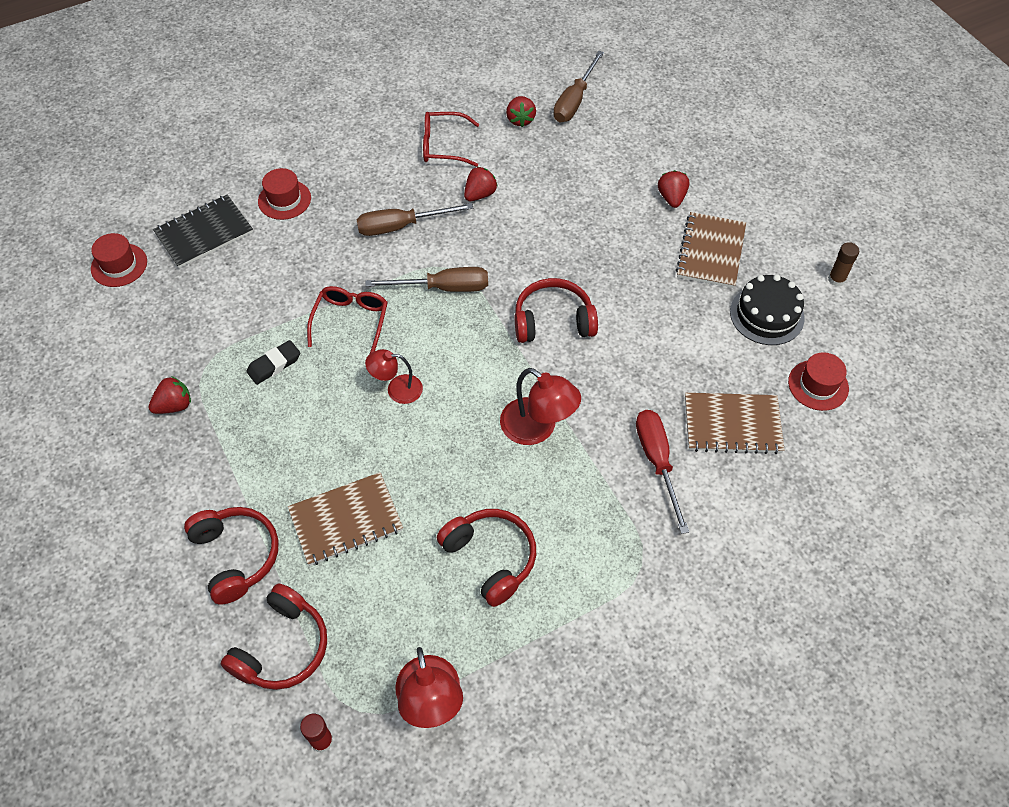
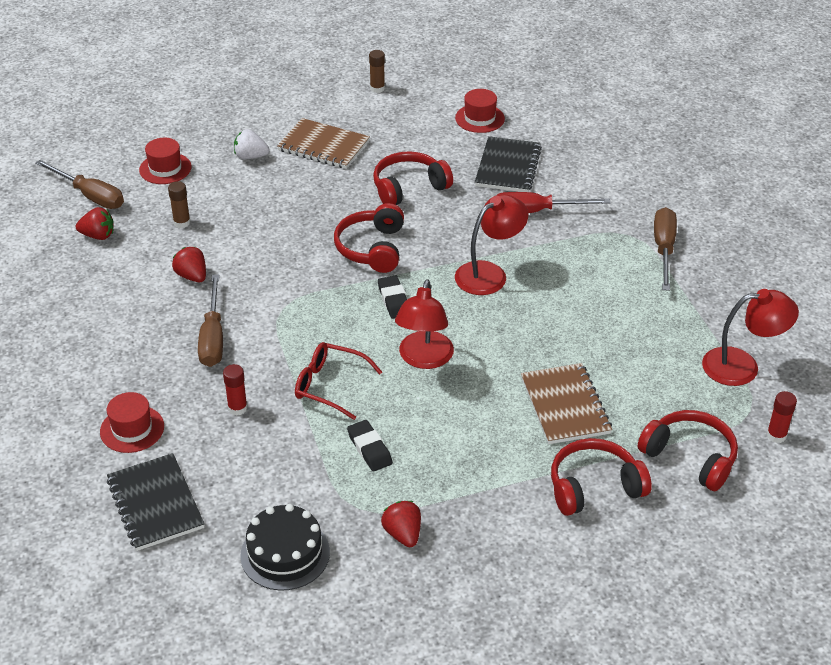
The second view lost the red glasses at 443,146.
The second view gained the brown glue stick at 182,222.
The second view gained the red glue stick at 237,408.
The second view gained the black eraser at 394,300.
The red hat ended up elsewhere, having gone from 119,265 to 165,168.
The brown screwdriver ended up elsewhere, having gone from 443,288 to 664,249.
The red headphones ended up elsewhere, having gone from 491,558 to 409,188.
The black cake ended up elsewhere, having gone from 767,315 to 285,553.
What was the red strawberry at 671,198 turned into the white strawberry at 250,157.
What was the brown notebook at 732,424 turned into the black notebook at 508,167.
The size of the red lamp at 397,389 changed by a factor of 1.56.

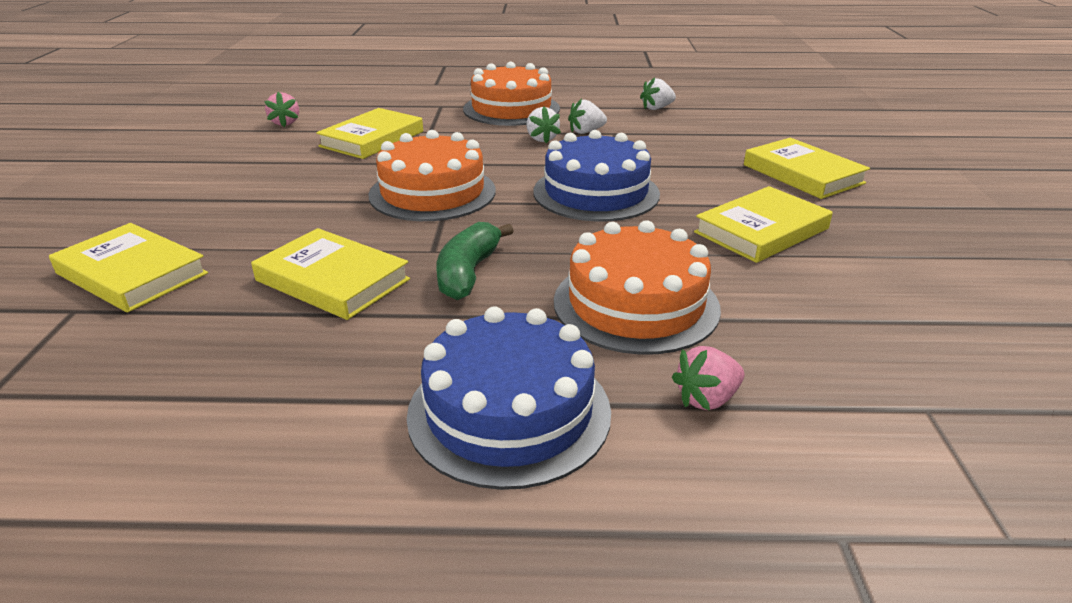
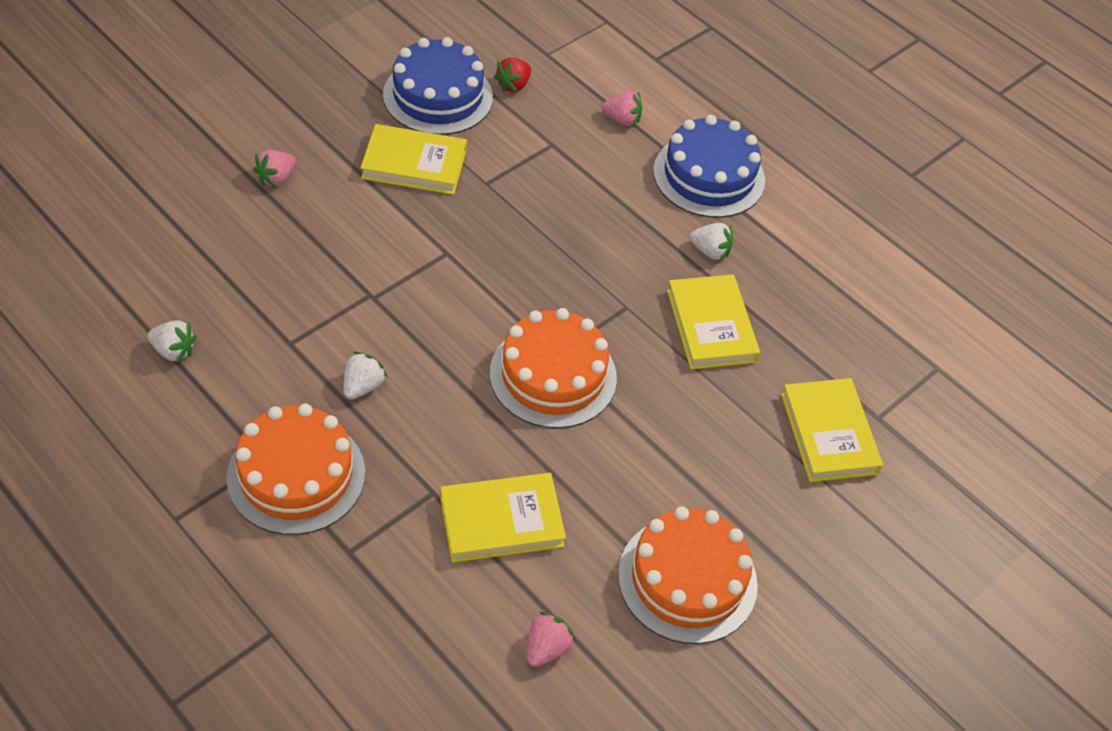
The second view lost the green banana at 468,273.
The second view gained the red strawberry at 513,85.
The blue cake ended up elsewhere, having gone from 596,193 to 438,96.
The orange cake ended up elsewhere, having gone from 636,304 to 687,579.
The white strawberry ended up elsewhere, having gone from 586,132 to 710,251.
Where the yellow book stood at 802,174, the pink strawberry came to stand at 276,178.

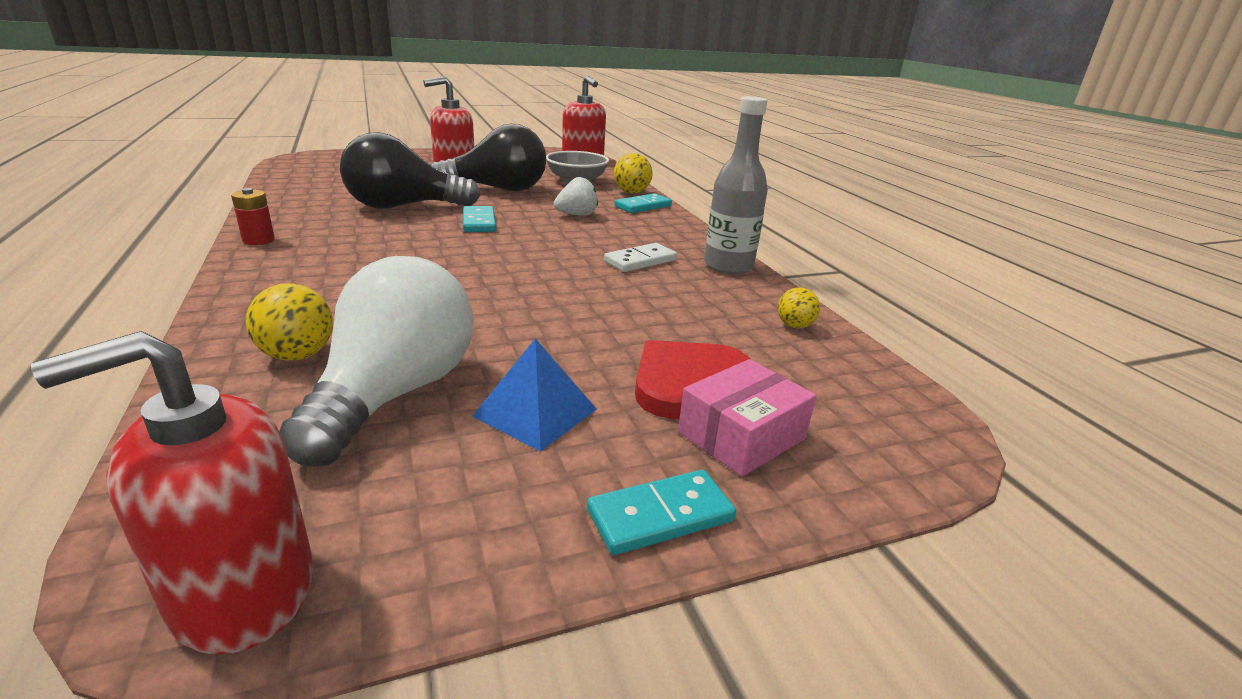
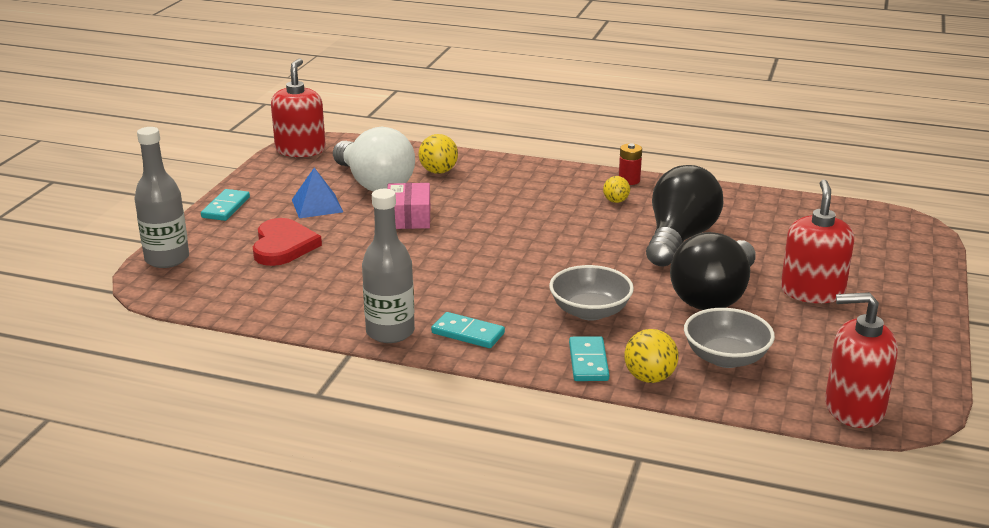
The second view lost the white domino at 640,261.
The second view gained the grey bottle at 167,259.
The turquoise domino ended up elsewhere, having gone from 479,222 to 468,333.
The pink box ended up elsewhere, having gone from 741,435 to 409,217.
The yellow ball ended up elsewhere, having gone from 794,326 to 615,201.
Where the white strawberry stood at 577,215, the grey bowl came to stand at 590,311.

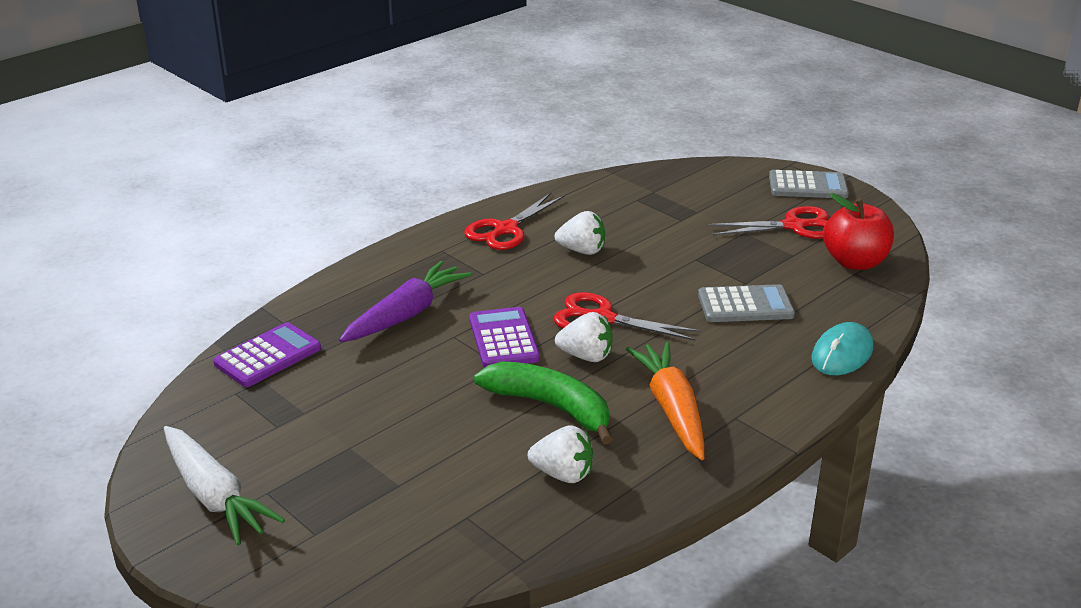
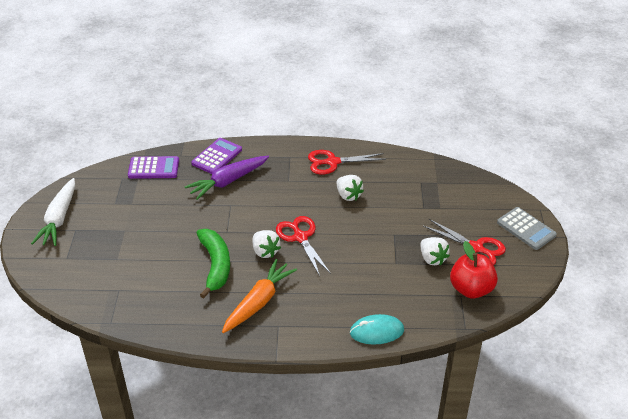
The second view lost the grey calculator at 745,305.
The purple calculator ended up elsewhere, having gone from 504,339 to 217,156.
The white strawberry ended up elsewhere, having gone from 563,474 to 432,259.
The purple carrot at 406,314 ended up facing another way, 150 degrees clockwise from before.

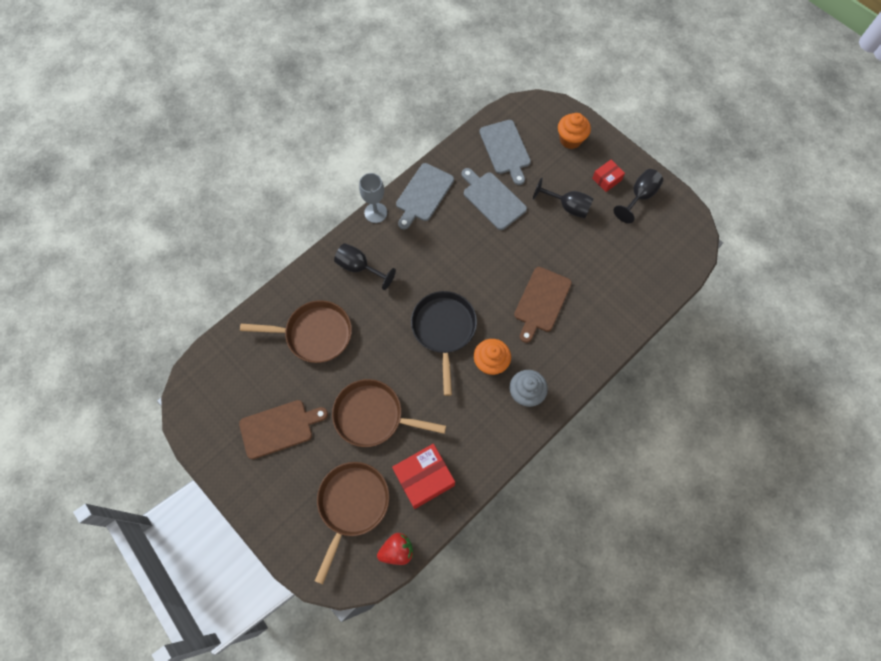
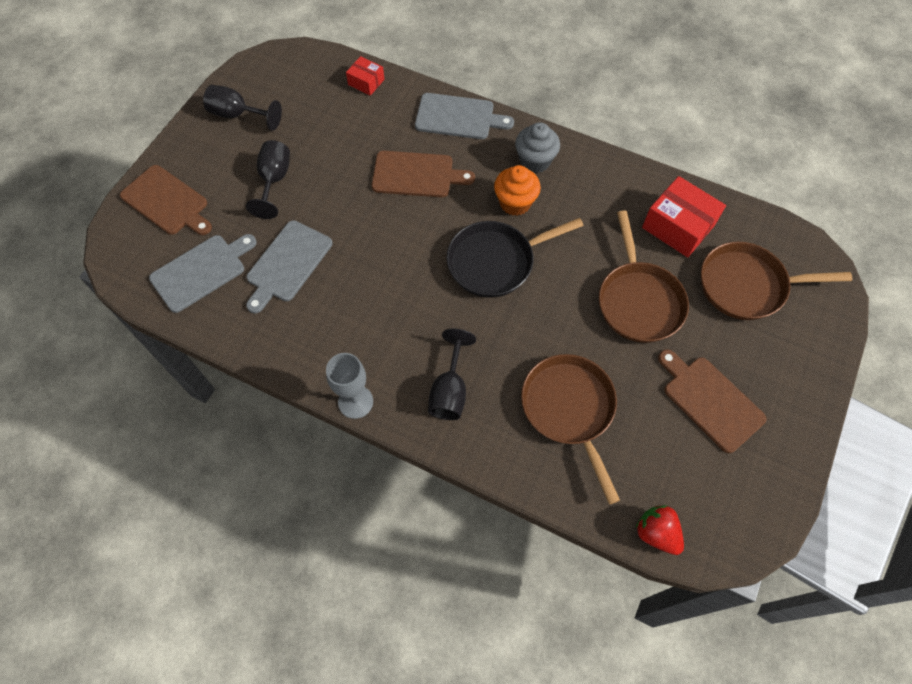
The red strawberry ended up elsewhere, having gone from 397,550 to 656,533.
The grey cutting board ended up elsewhere, having gone from 423,194 to 458,117.
The red box ended up elsewhere, having gone from 606,179 to 366,82.
Where the orange cupcake stood at 570,139, the brown cutting board came to stand at 167,202.

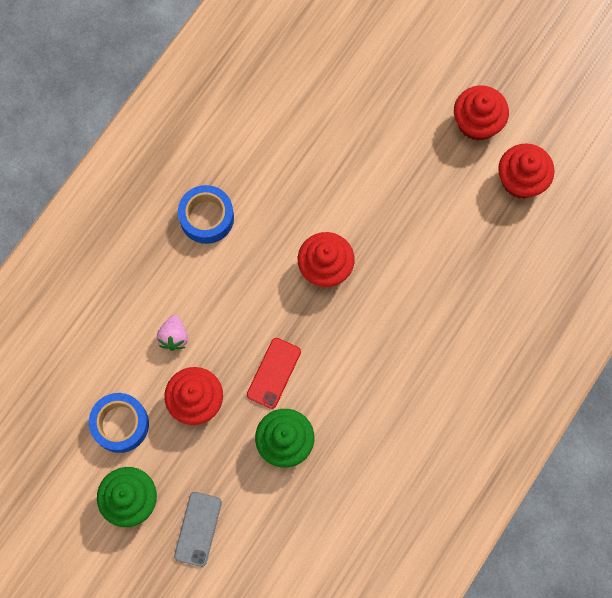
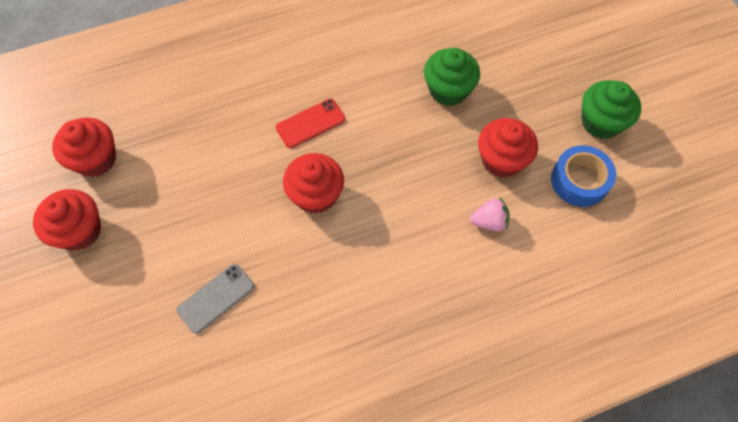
The second view lost the blue tape at 206,217.
The grey phone ended up elsewhere, having gone from 198,529 to 216,298.
The red phone ended up elsewhere, having gone from 273,373 to 310,123.
The pink strawberry at 174,336 ended up facing another way, 45 degrees clockwise from before.

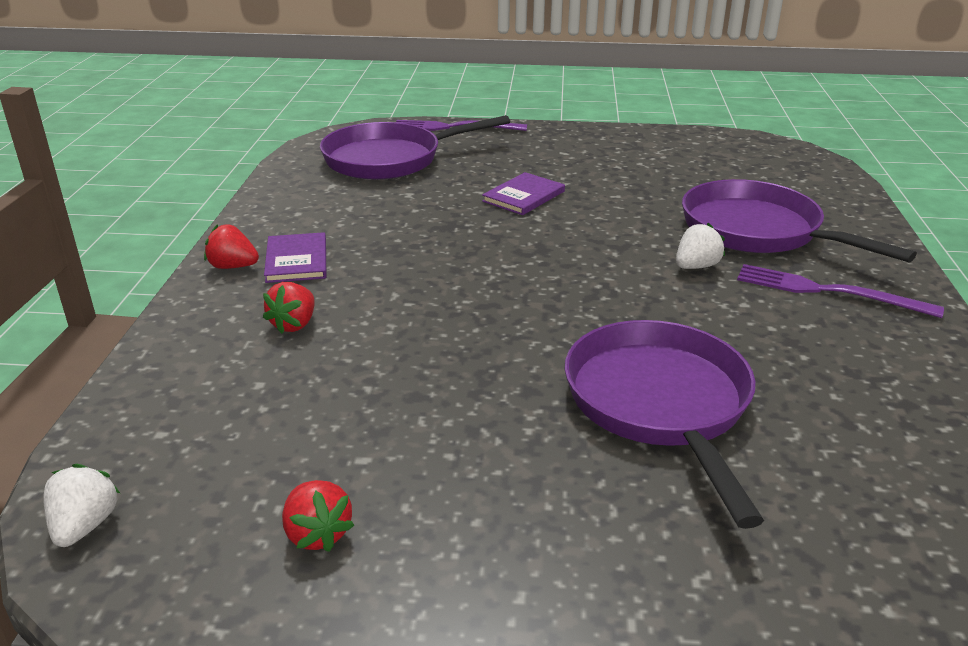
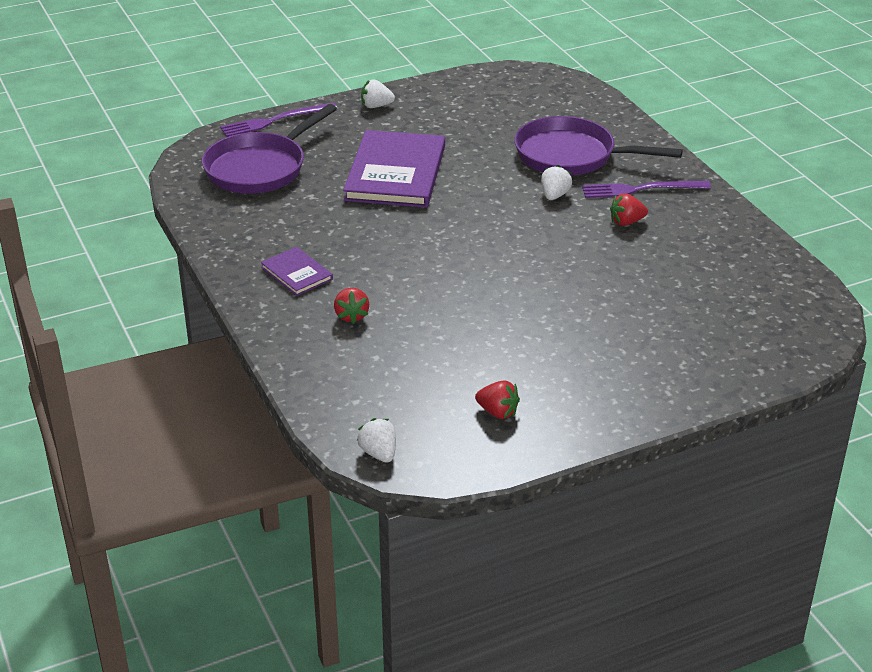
The second view lost the purple pan at 660,404.
The second view gained the white strawberry at 376,106.
The red strawberry ended up elsewhere, having gone from 233,267 to 626,222.
The size of the purple book at 524,196 changed by a factor of 2.06.

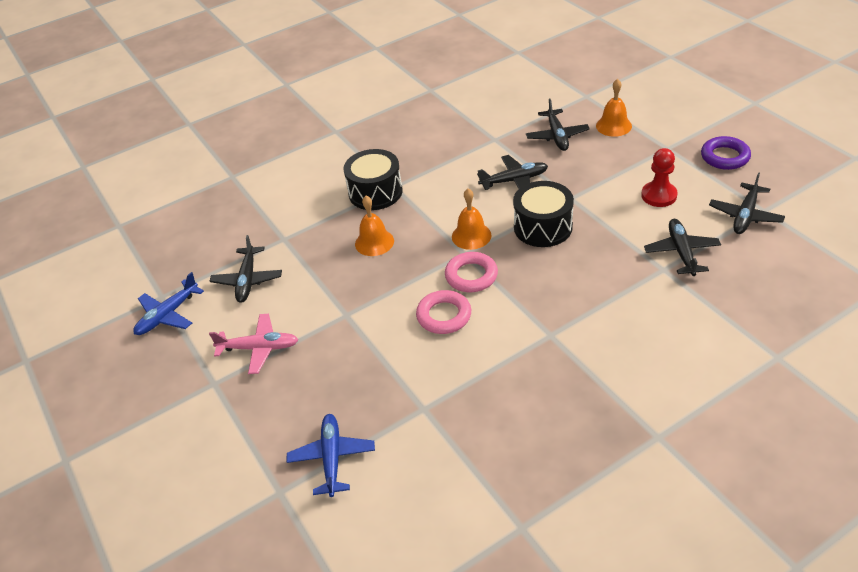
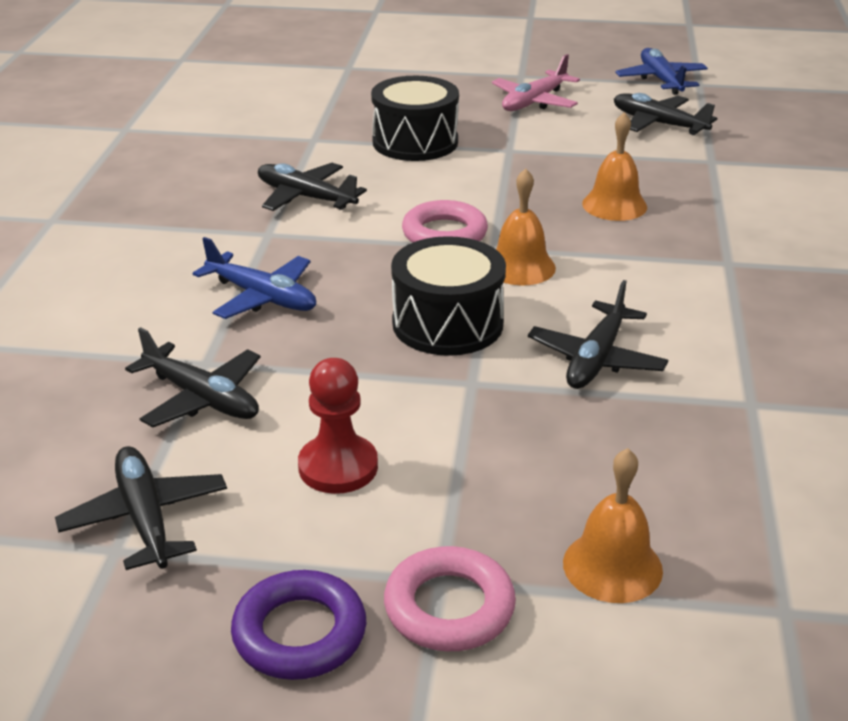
The blue plane ended up elsewhere, having gone from 332,458 to 262,297.
The black drum ended up elsewhere, having gone from 375,192 to 415,142.
The pink ring ended up elsewhere, having gone from 444,316 to 449,607.
The black plane ended up elsewhere, having gone from 557,136 to 305,197.

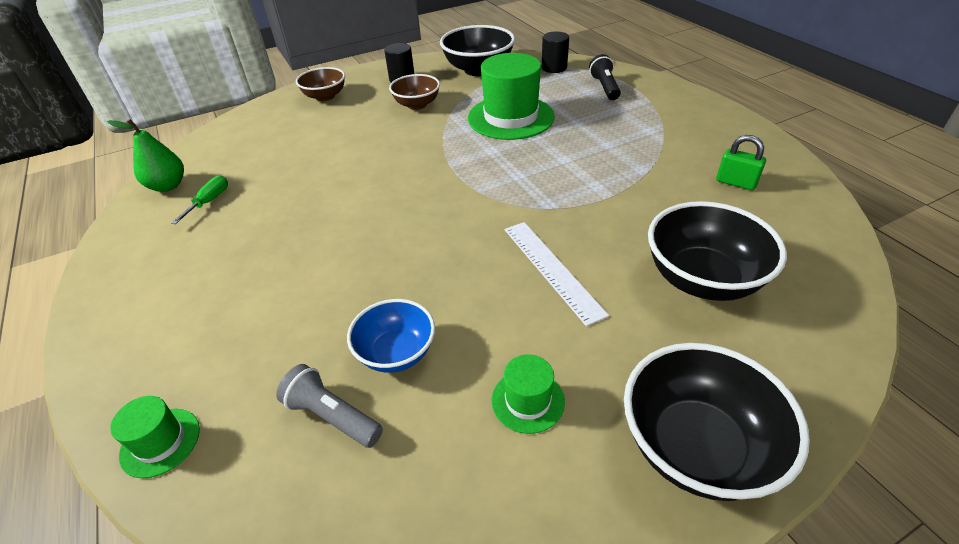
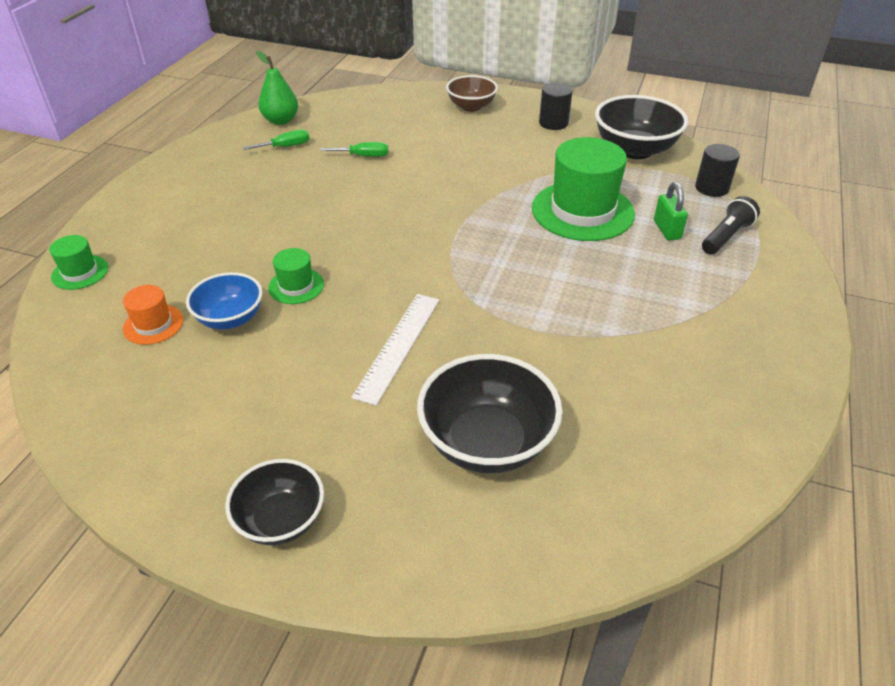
The second view lost the brown bowl at 417,105.
The second view gained the green screwdriver at 363,156.
The green hat ended up elsewhere, having gone from 527,401 to 296,286.
The green padlock ended up elsewhere, having gone from 736,182 to 667,230.
Where the grey flashlight stood at 332,416, the orange hat came to stand at 153,324.
The size of the black bowl at 696,447 changed by a factor of 0.62.

